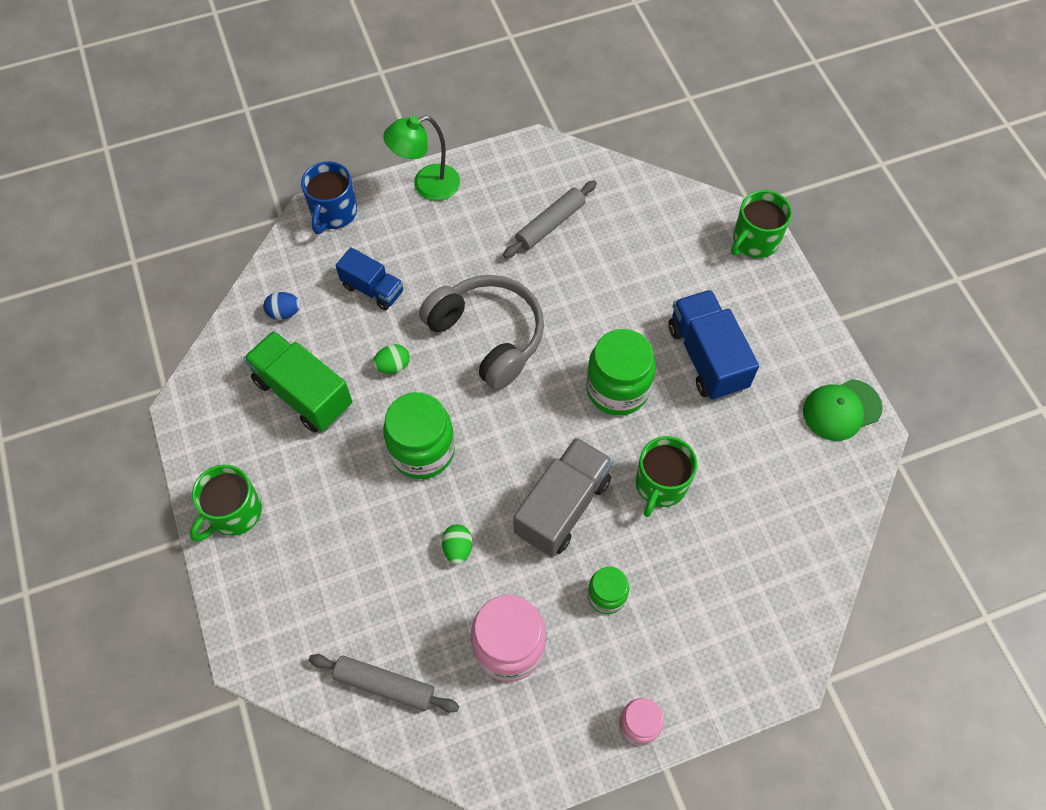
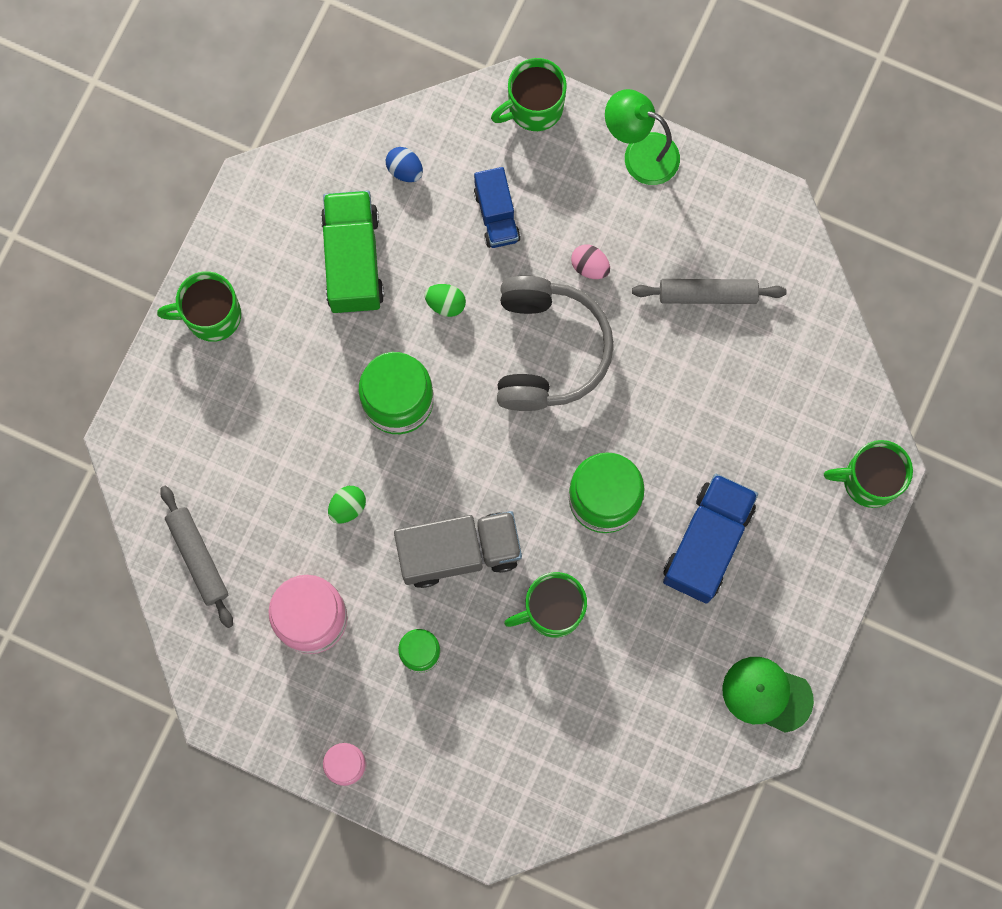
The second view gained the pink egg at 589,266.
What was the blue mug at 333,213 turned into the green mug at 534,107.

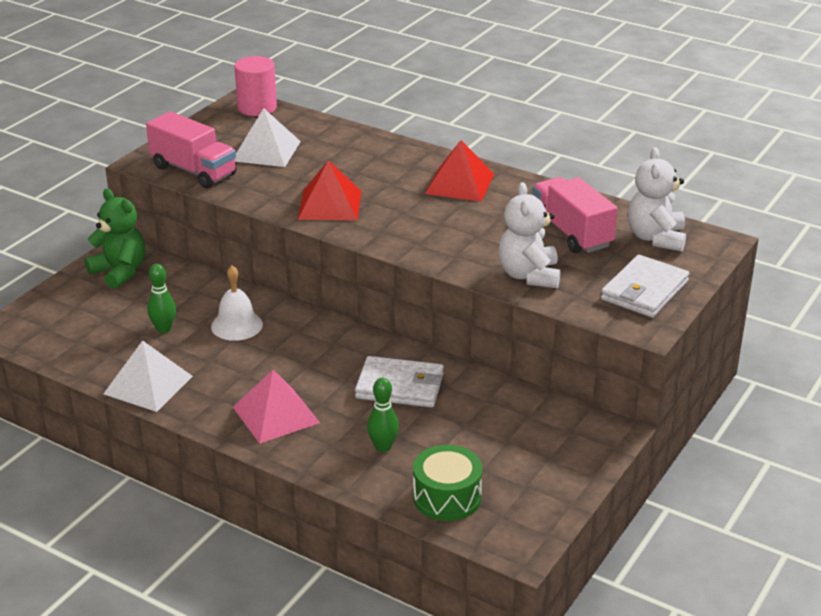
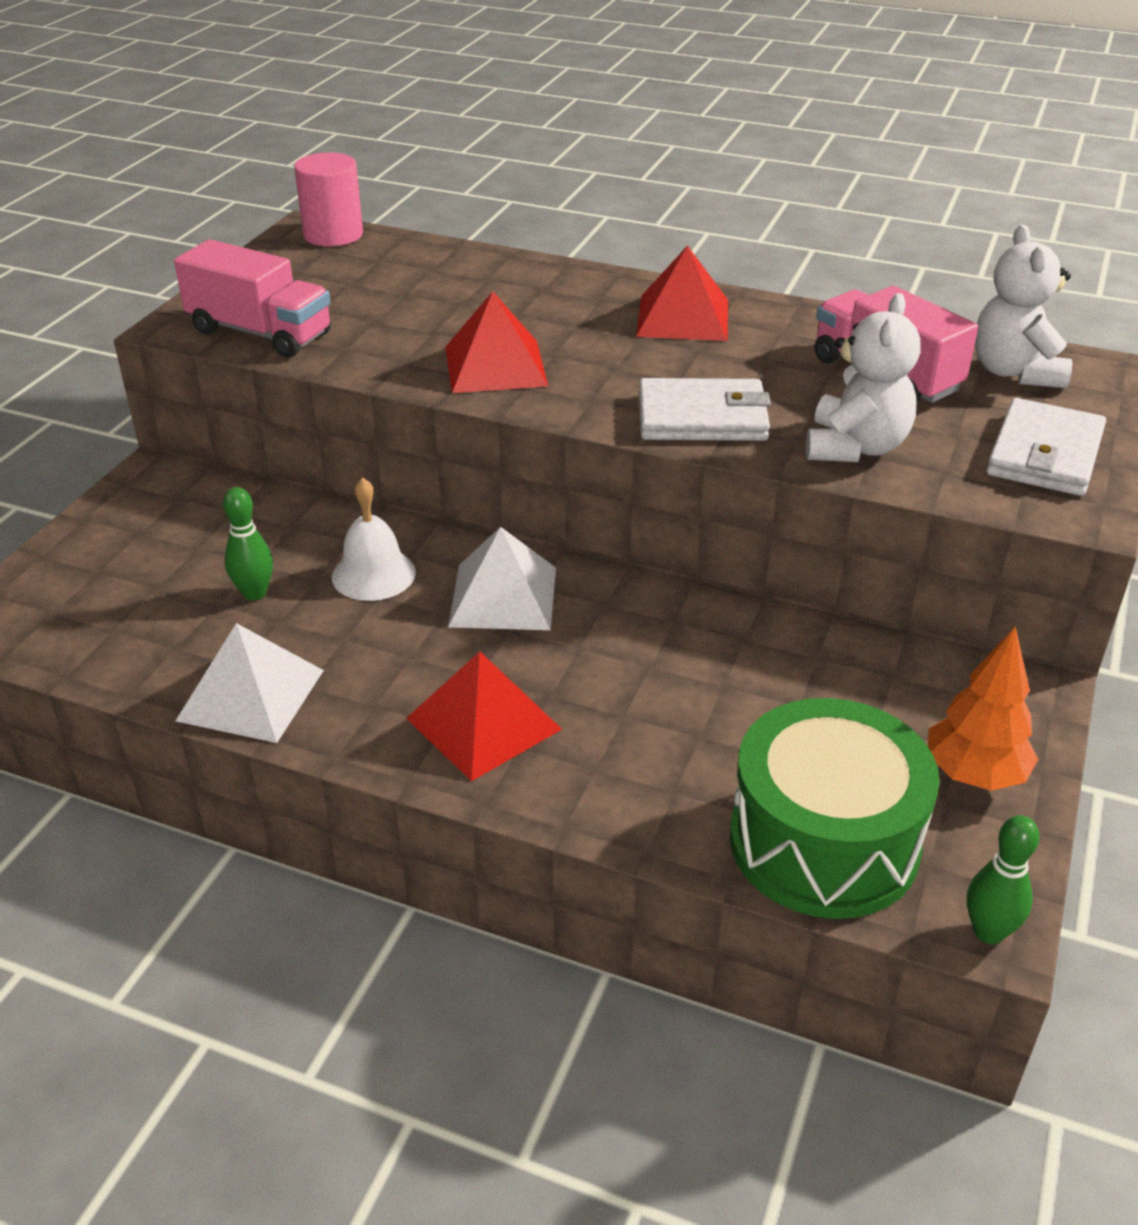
The second view lost the green teddy bear at 120,272.
The second view gained the orange tree at 974,775.
The white pyramid ended up elsewhere, having gone from 266,151 to 503,596.
The white wallet ended up elsewhere, having gone from 400,386 to 702,417.
The green bowling pin ended up elsewhere, having gone from 383,447 to 988,932.
What was the pink pyramid at 276,414 turned into the red pyramid at 484,723.
The white teddy bear at 529,275 ended up facing another way, 150 degrees counterclockwise from before.
The size of the green drum at 447,497 changed by a factor of 1.59.

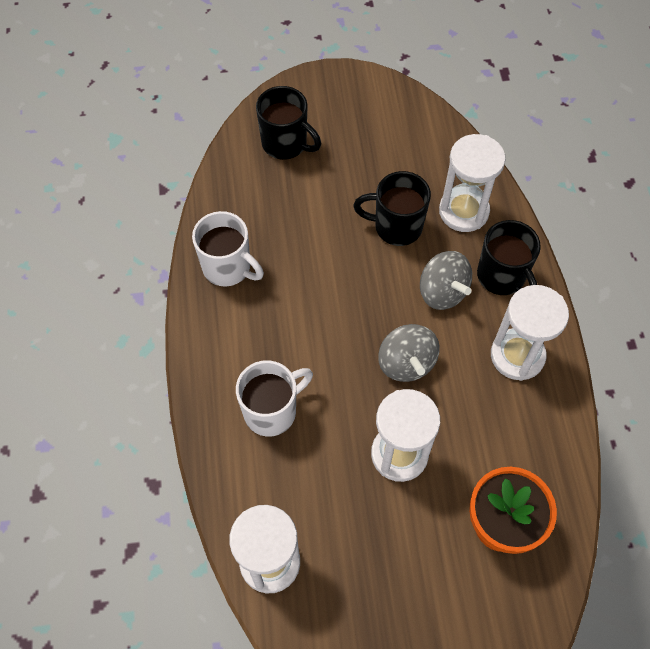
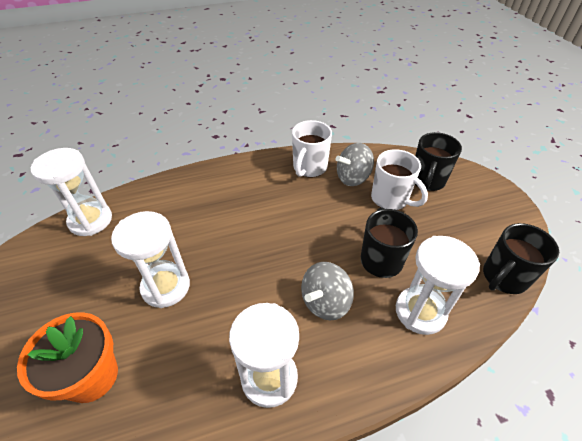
The white mug ended up elsewhere, having gone from 272,411 to 390,199.
The grey spinning top ended up elsewhere, having gone from 406,363 to 353,178.
The black mug ended up elsewhere, having gone from 502,277 to 503,277.

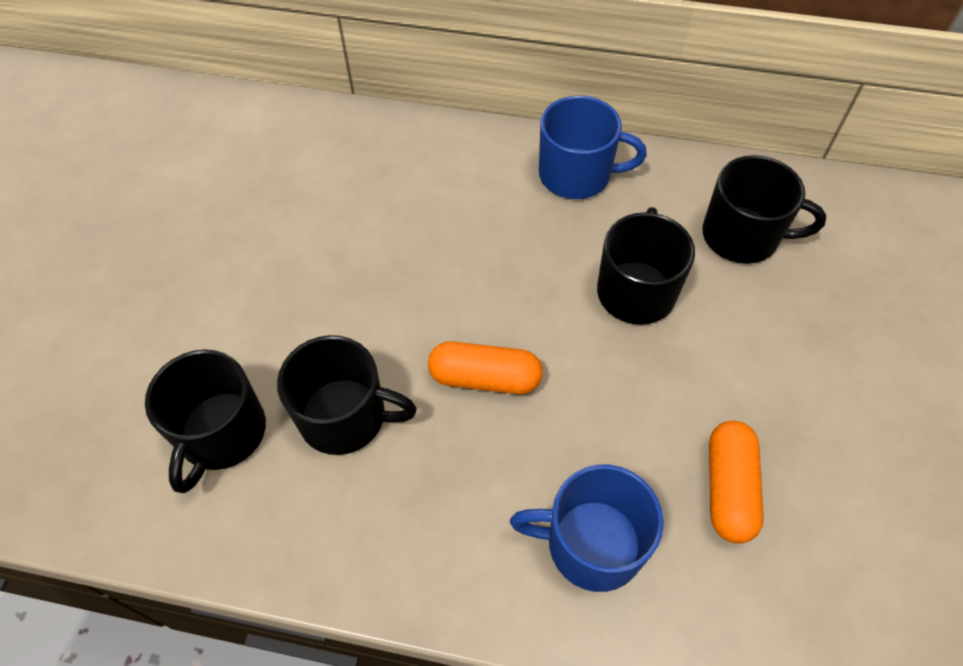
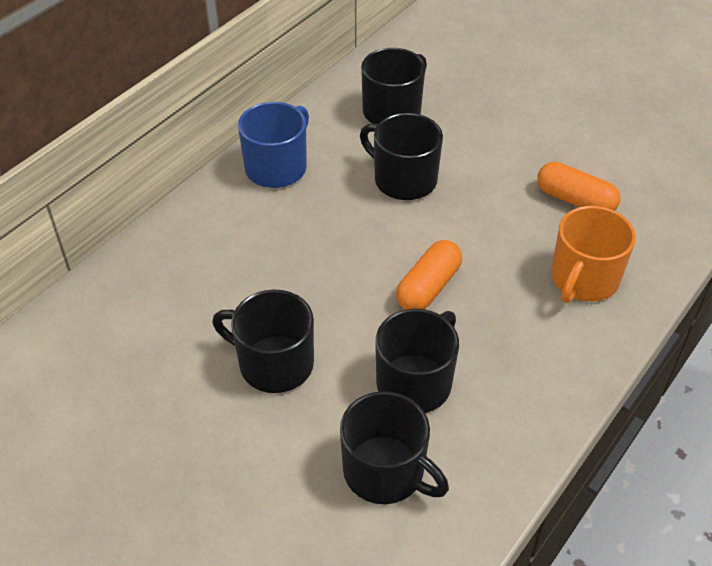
The second view gained the black mug at 274,363.
What was the blue mug at 591,544 turned into the orange mug at 583,279.

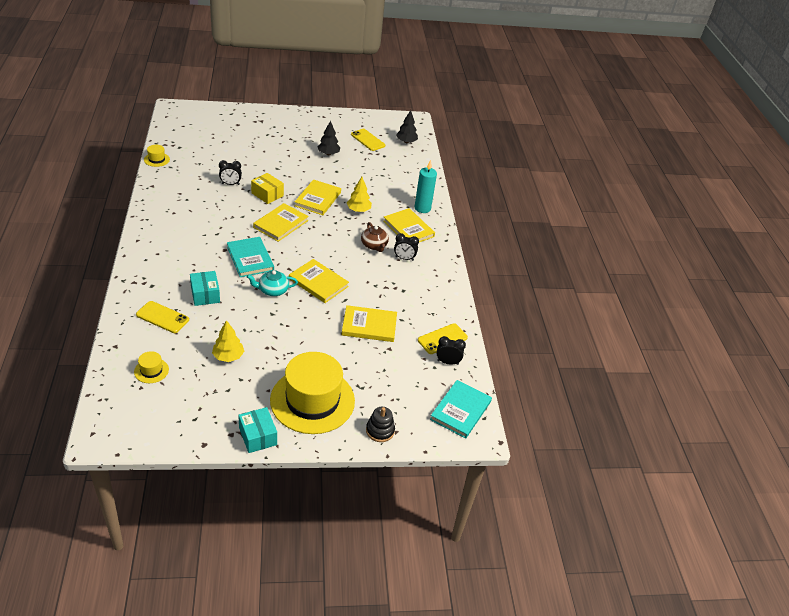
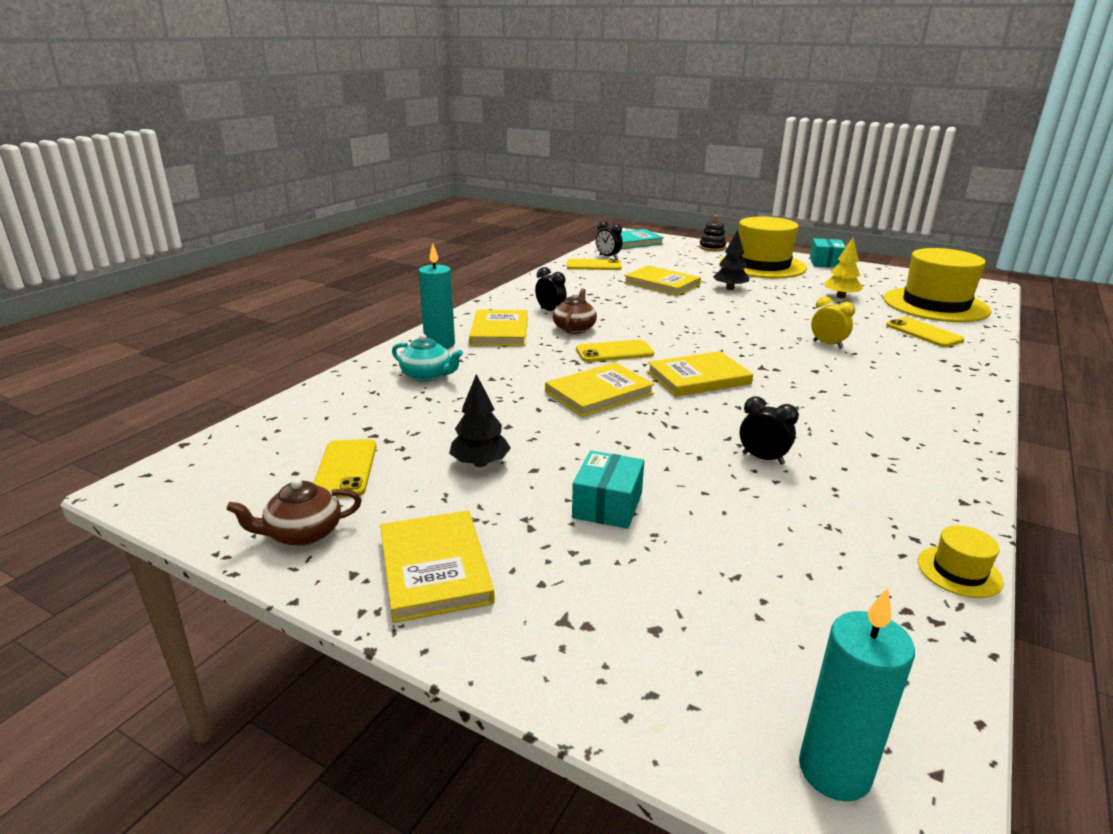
The second view lost the turquoise book at 250,258.
The second view lost the yellow box at 267,194.
The second view lost the yellow tree at 358,210.
The second view gained the brown teapot at 303,533.
The second view gained the yellow phone at 614,352.
The second view gained the turquoise candle at 834,770.
The second view gained the yellow clock at 827,344.
The turquoise box ended up elsewhere, having gone from 205,295 to 607,505.
The turquoise teapot ended up elsewhere, having gone from 272,290 to 427,375.
The yellow book ended up elsewhere, having gone from 318,283 to 435,568.
The black tree ended up elsewhere, having gone from 406,142 to 730,288.
The size of the yellow hat at 151,370 changed by a factor of 2.50.

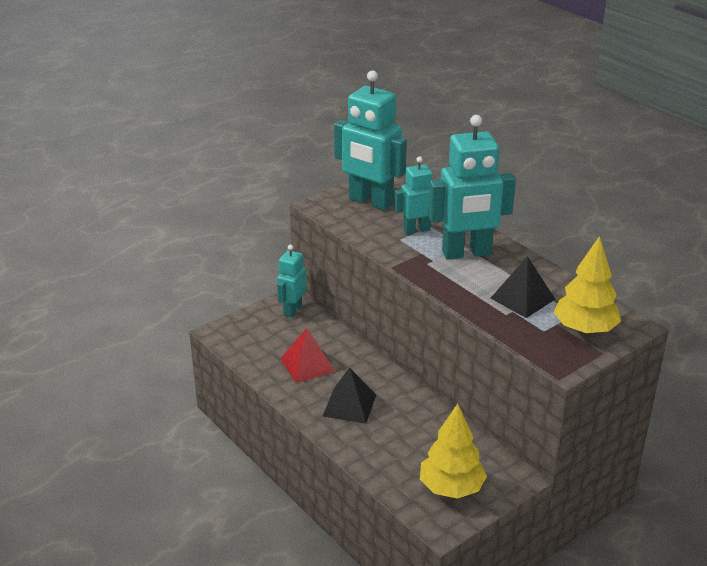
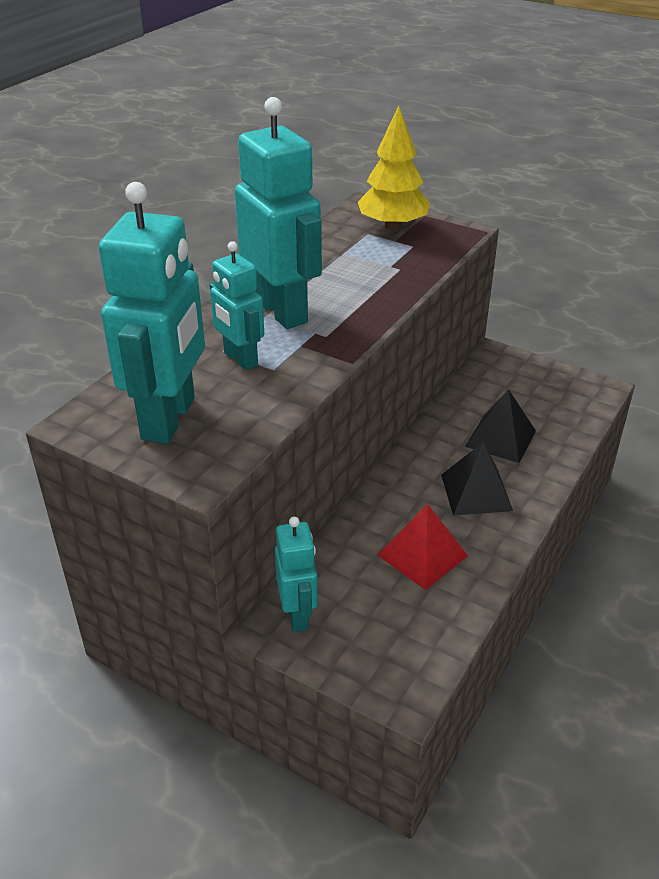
The second view lost the yellow tree at 451,488.
The black pyramid ended up elsewhere, having gone from 522,298 to 500,438.
The turquoise robot at 292,310 ended up facing another way, 105 degrees counterclockwise from before.

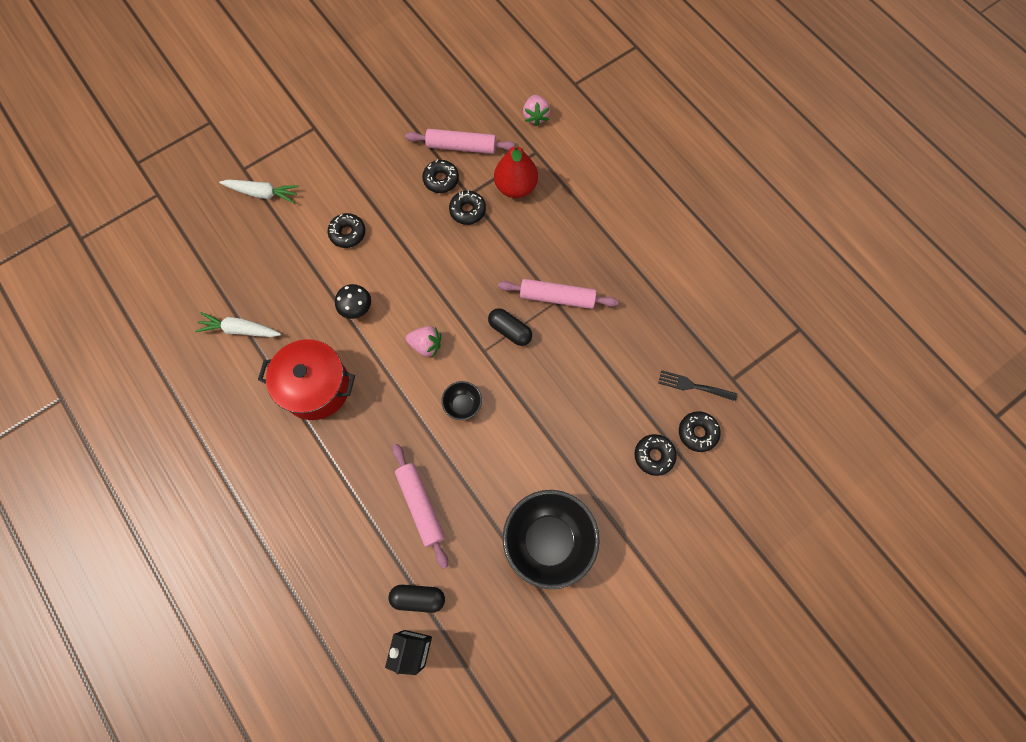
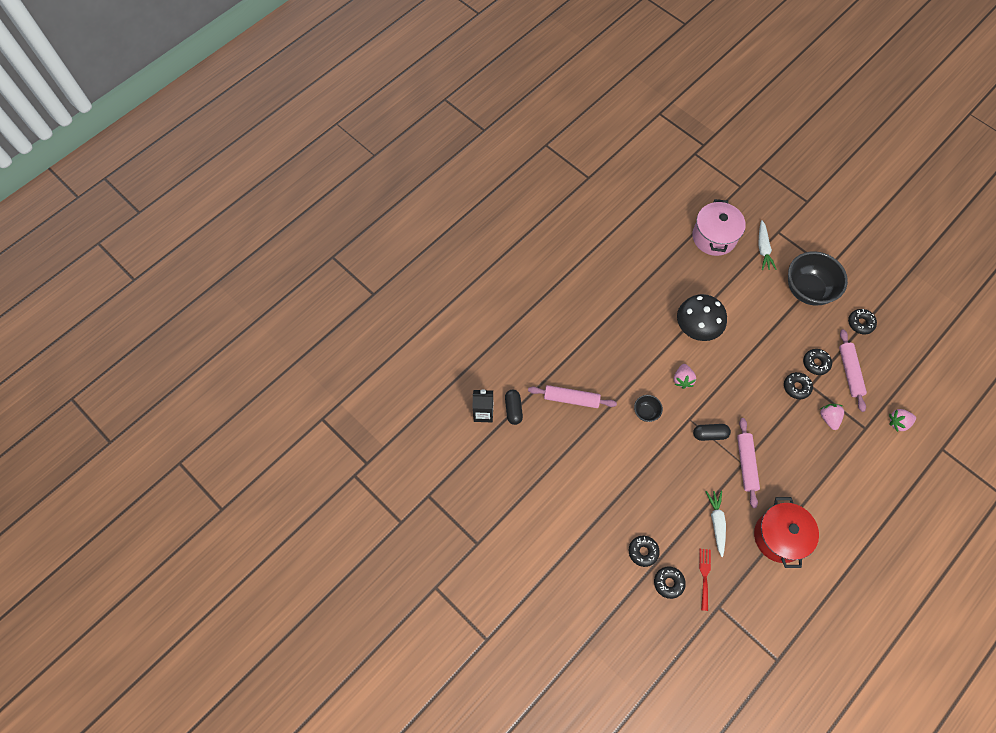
The second view gained the pink pot at 714,237.
The white carrot ended up elsewhere, having gone from 240,330 to 716,523.
The red pot ended up elsewhere, having gone from 316,387 to 779,536.
The black donut ended up elsewhere, having gone from 347,233 to 860,323.
The black bowl ended up elsewhere, having gone from 548,541 to 807,290.
Where the red pear stood at 515,187, the pink strawberry came to stand at 828,418.
What was the black fork at 693,386 turned into the red fork at 704,576.
The pink rolling pin at 420,505 ended up facing another way, 45 degrees clockwise from before.
The black capsule at 510,330 ended up facing another way, 60 degrees clockwise from before.
The size of the black mushroom at 357,309 changed by a factor of 1.92.

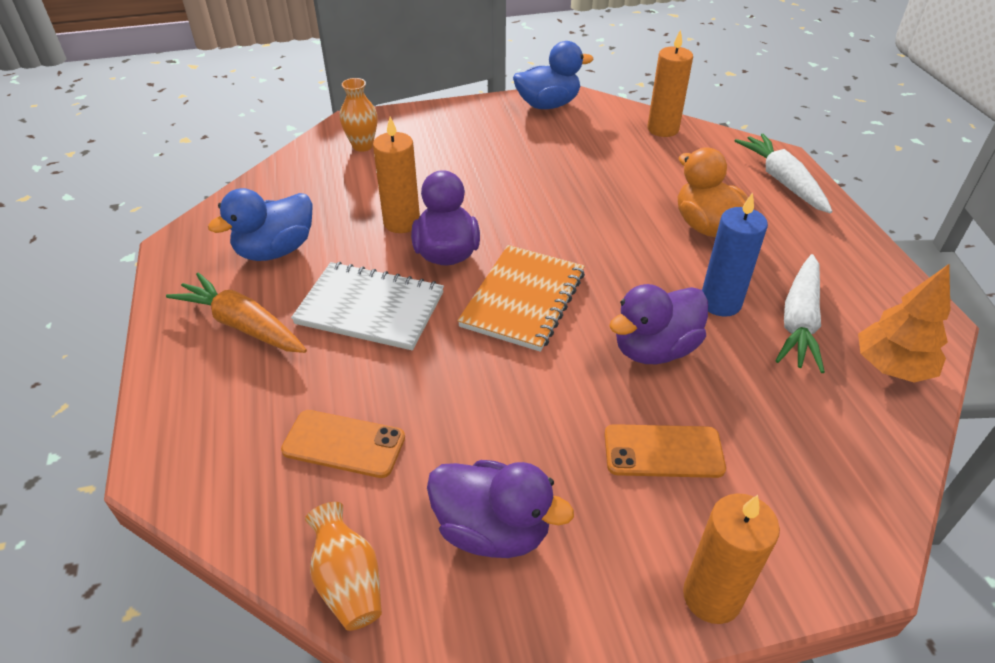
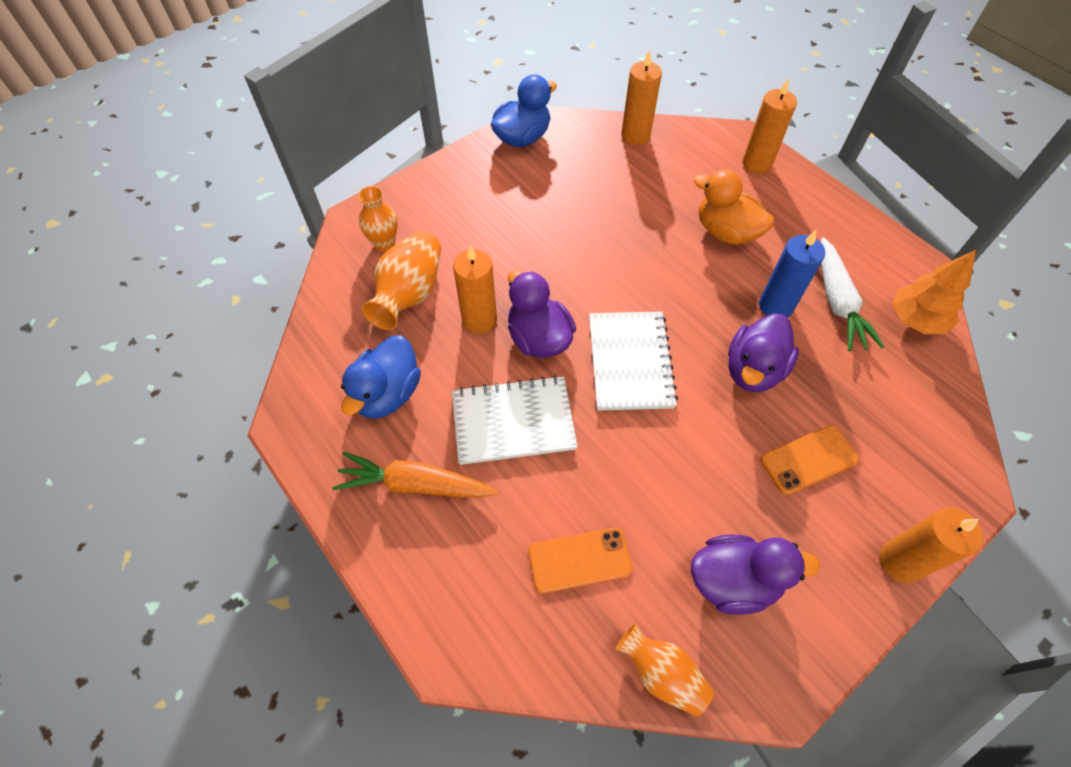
The second view gained the orange vase at 410,294.
Where the white carrot stood at 782,181, the orange candle came to stand at 757,163.
What was the orange notebook at 523,299 turned into the white notebook at 630,362.

